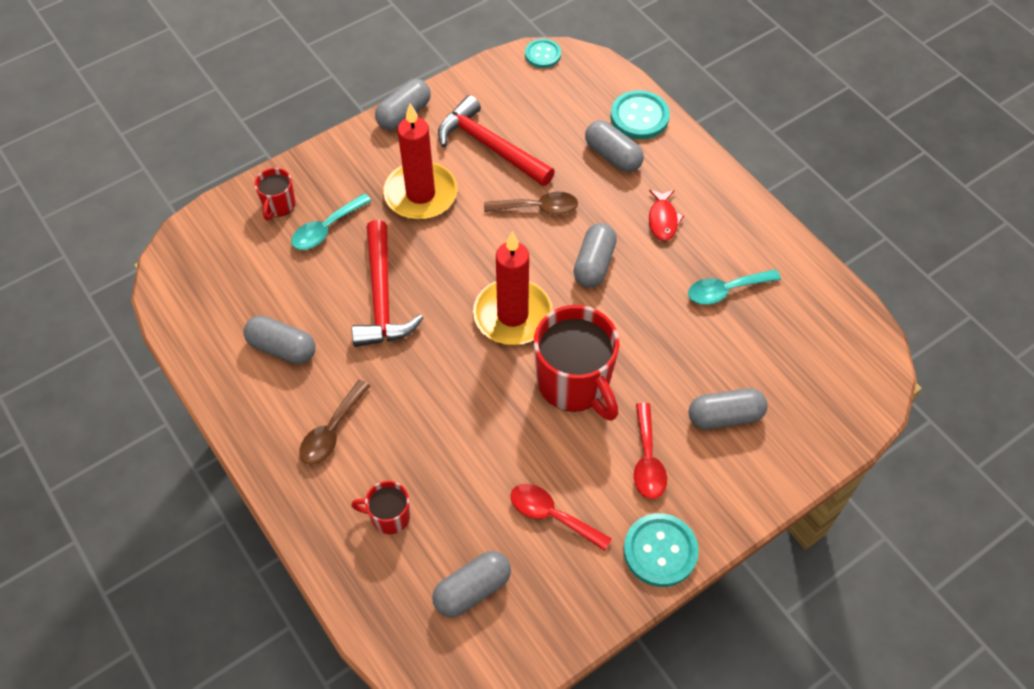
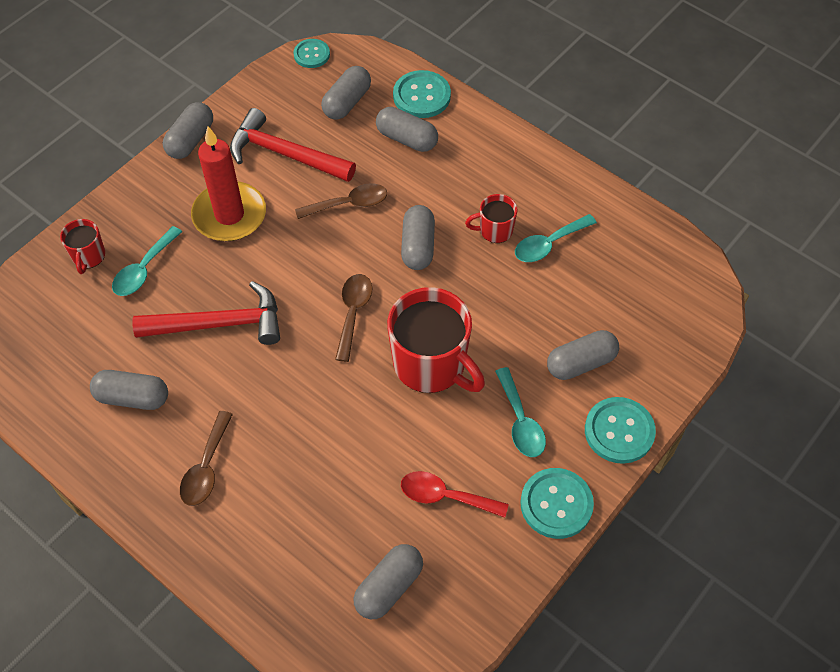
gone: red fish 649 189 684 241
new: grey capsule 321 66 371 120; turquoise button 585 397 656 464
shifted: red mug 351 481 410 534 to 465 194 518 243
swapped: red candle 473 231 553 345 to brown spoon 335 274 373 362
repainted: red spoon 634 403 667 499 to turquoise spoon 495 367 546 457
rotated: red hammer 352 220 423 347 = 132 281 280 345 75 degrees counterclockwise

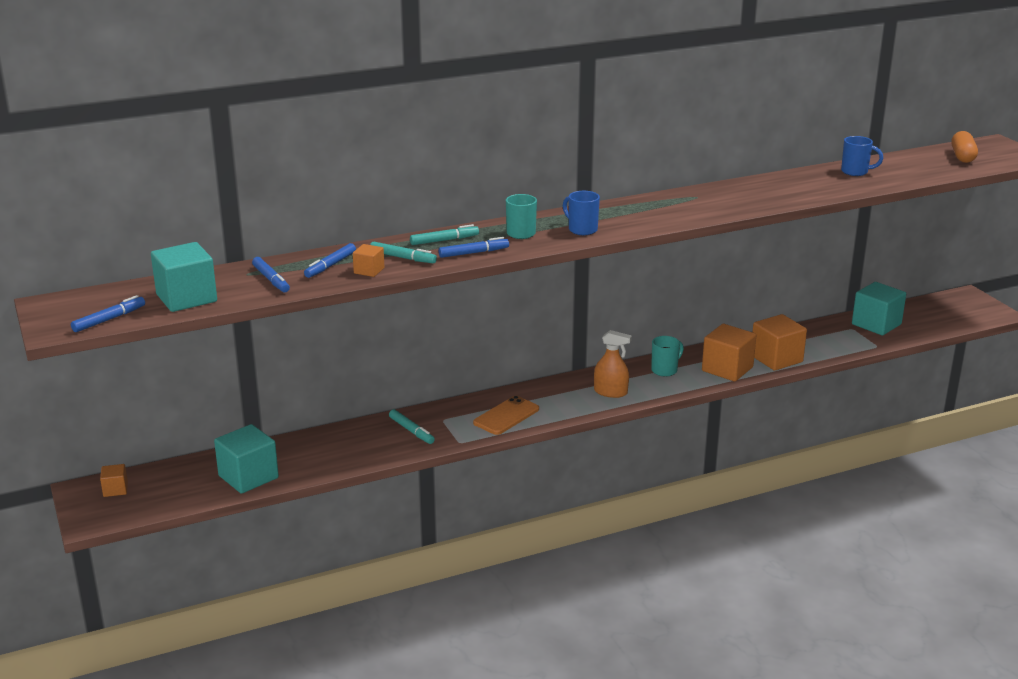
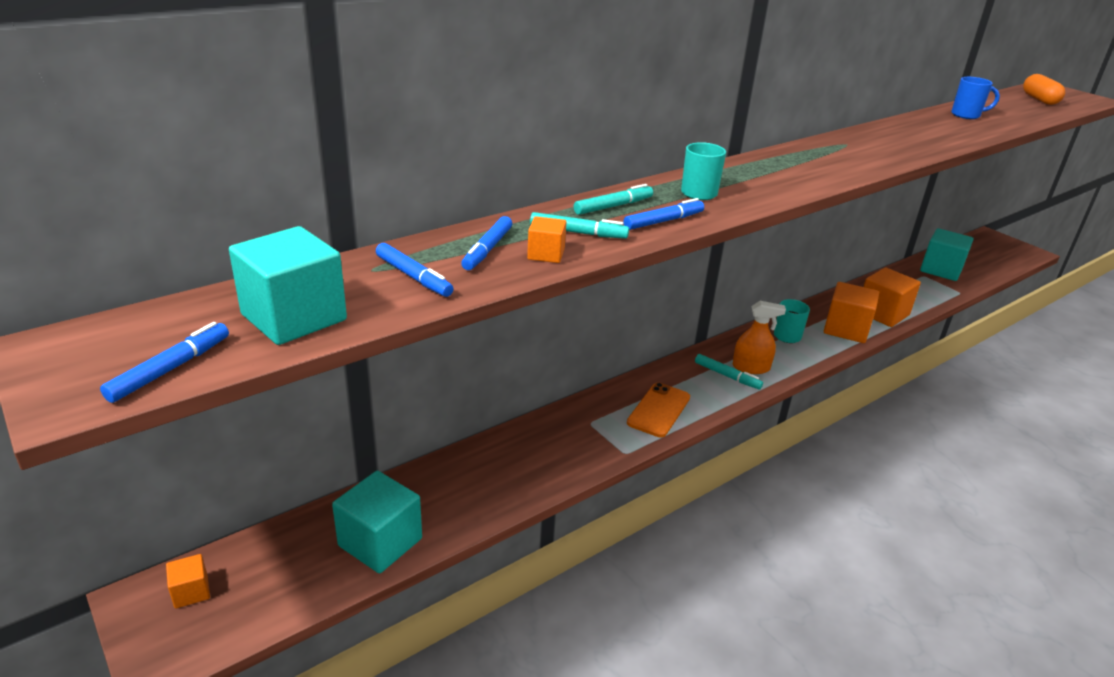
gone: blue mug 563 191 600 235
shifted: turquoise marker 389 409 435 444 to 695 354 763 390

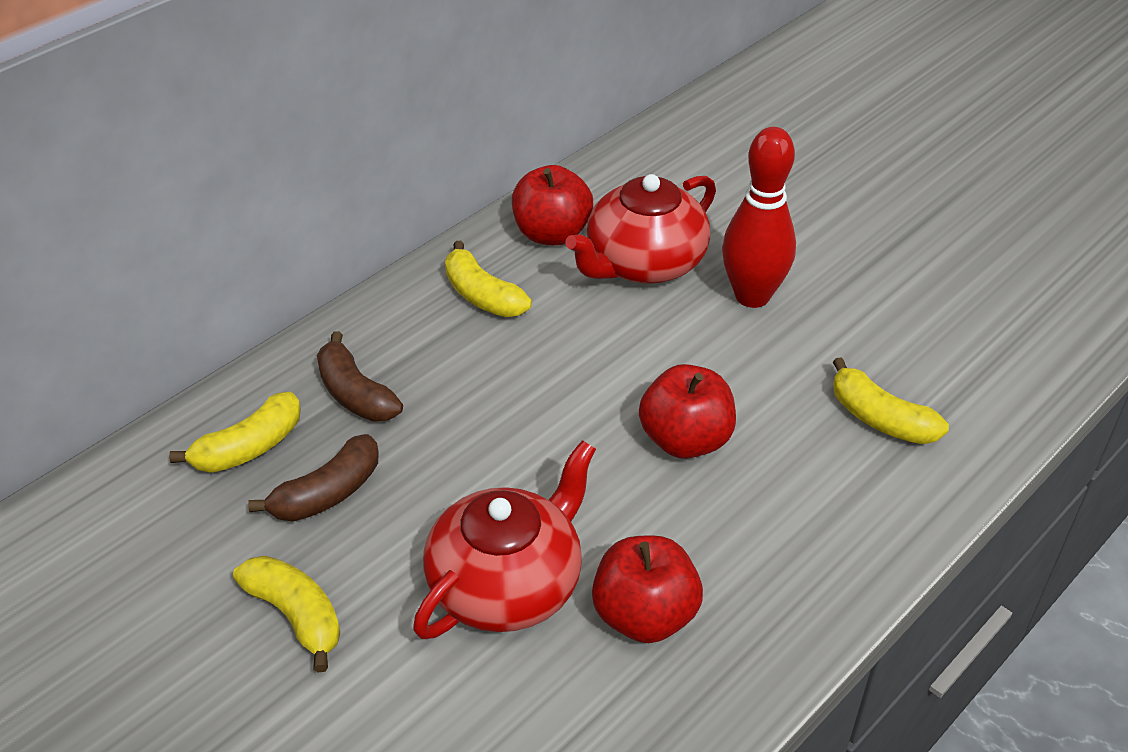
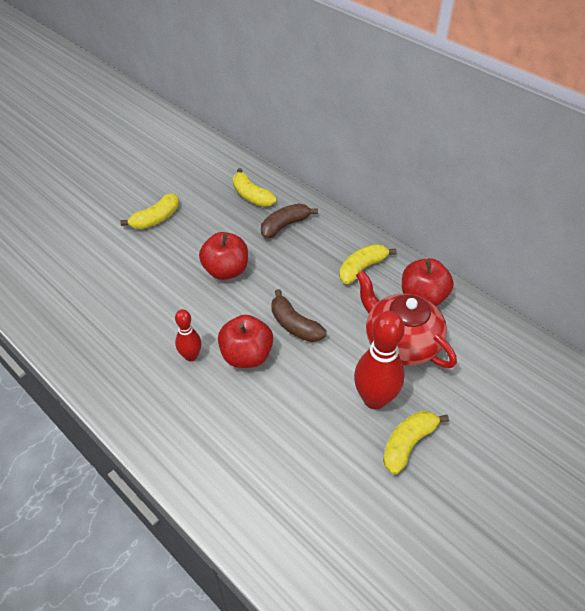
gone: red teapot 413 440 596 639
new: red bowling pin 175 309 201 361
shifted: brown banana 248 434 378 522 to 271 289 327 342; red apple 592 536 703 643 to 199 232 248 280; yellow banana 833 357 949 444 to 383 411 449 475

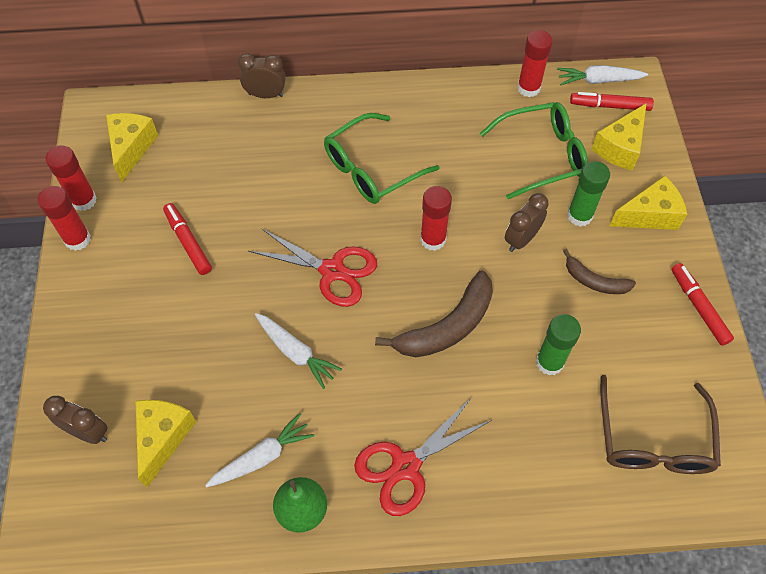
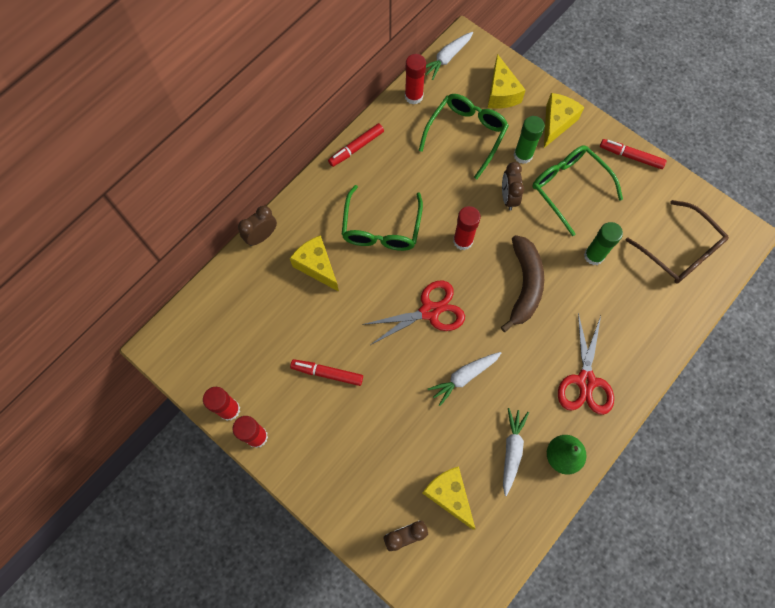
shifted: yellow cheese 106 113 158 183 to 290 235 339 292; red marker 570 92 654 111 to 328 123 384 167
swapped: brown banana 563 249 636 294 to green glasses 532 145 623 236
rotated: white carrot 255 313 342 389 = 428 352 501 406 150 degrees clockwise

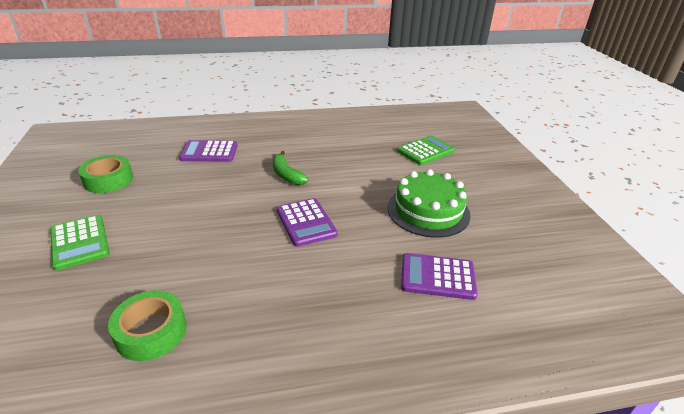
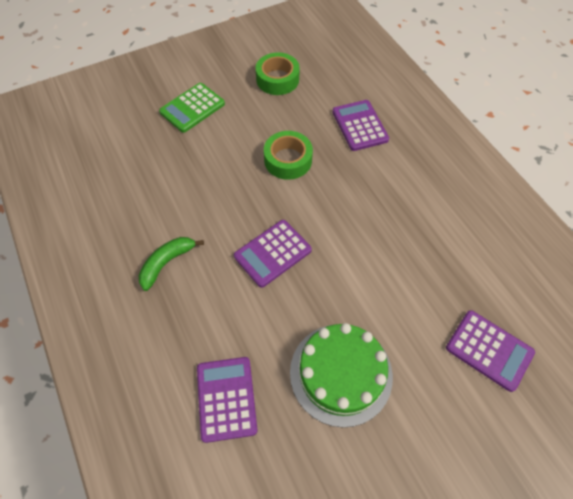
shifted: green tape 108 290 186 361 to 264 131 313 180; green banana 273 151 309 185 to 139 237 204 291
repainted: green calculator 397 135 455 165 to purple calculator 446 310 535 392

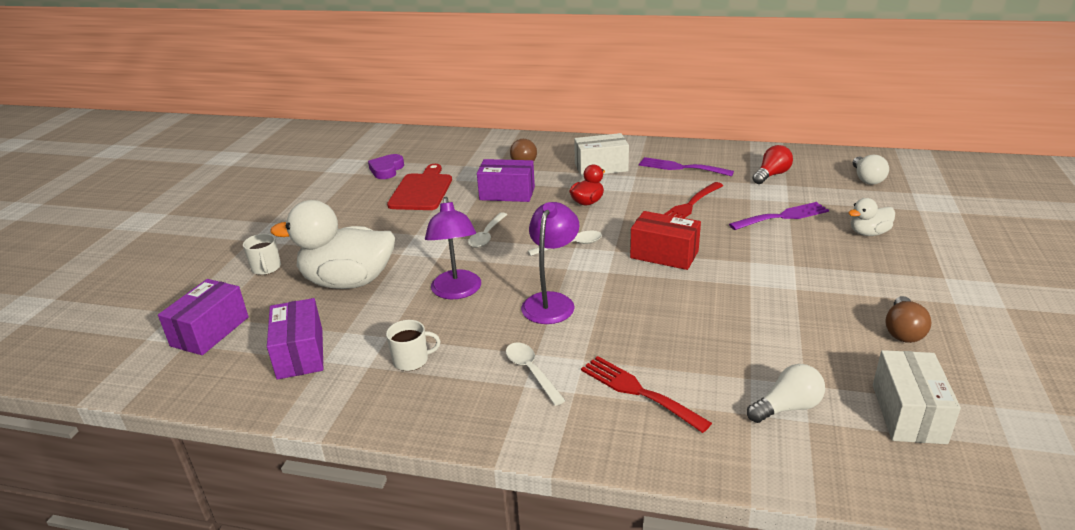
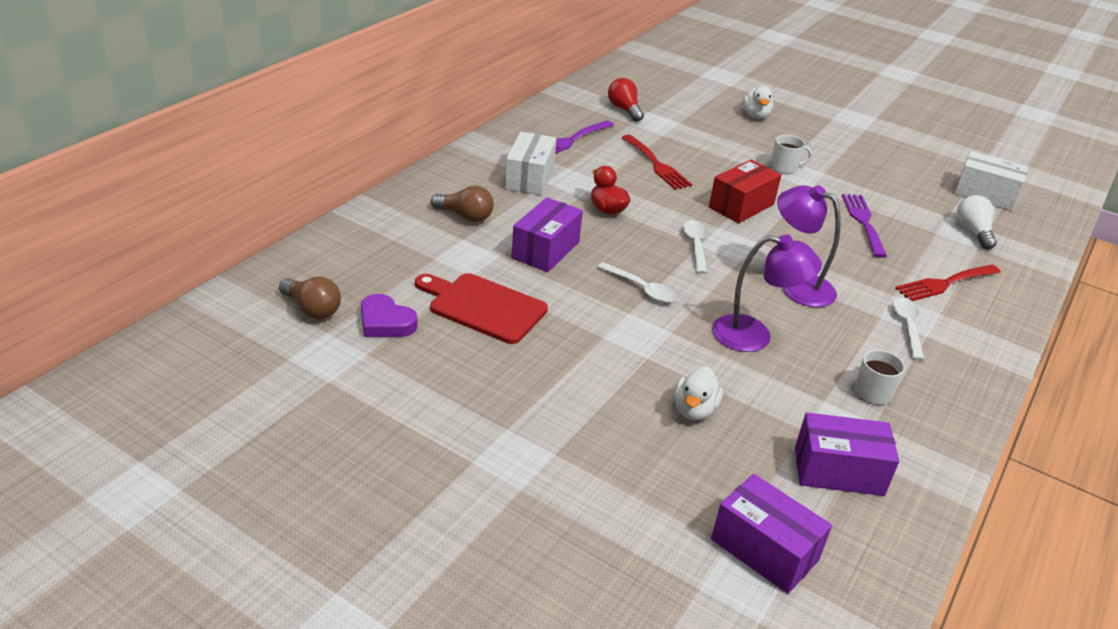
gone: white light bulb 853 155 889 185
shifted: white mug 243 234 281 275 to 770 135 812 174; purple fork 729 202 829 230 to 842 194 887 258; brown light bulb 885 296 931 343 to 279 277 341 319
rotated: white spoon 506 343 566 406 = 893 297 925 361 105 degrees clockwise
scaled: white duck 270 200 395 289 = 674 366 723 420 x0.47

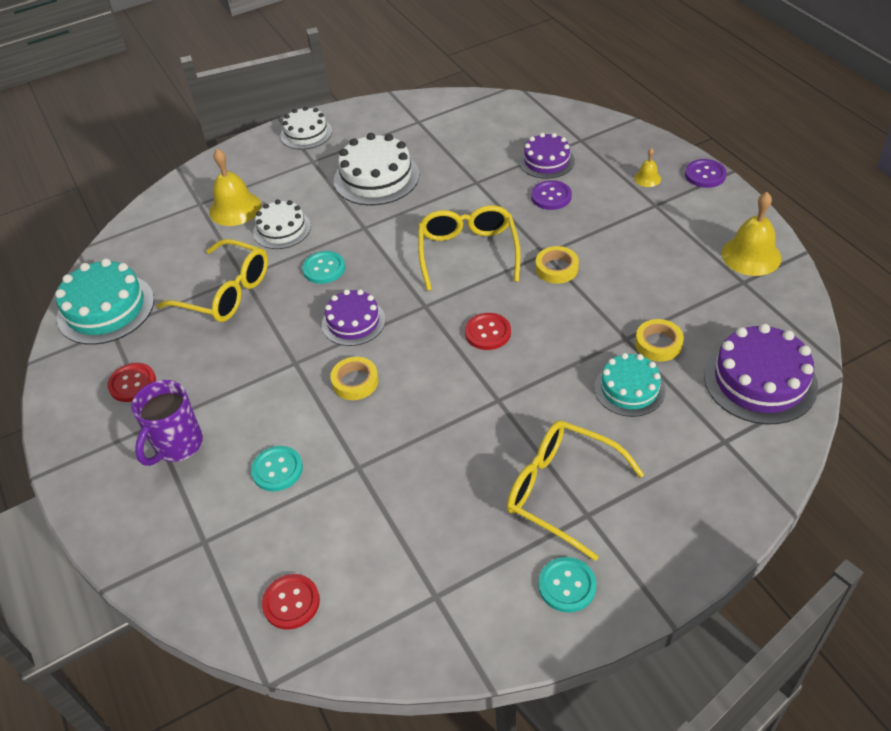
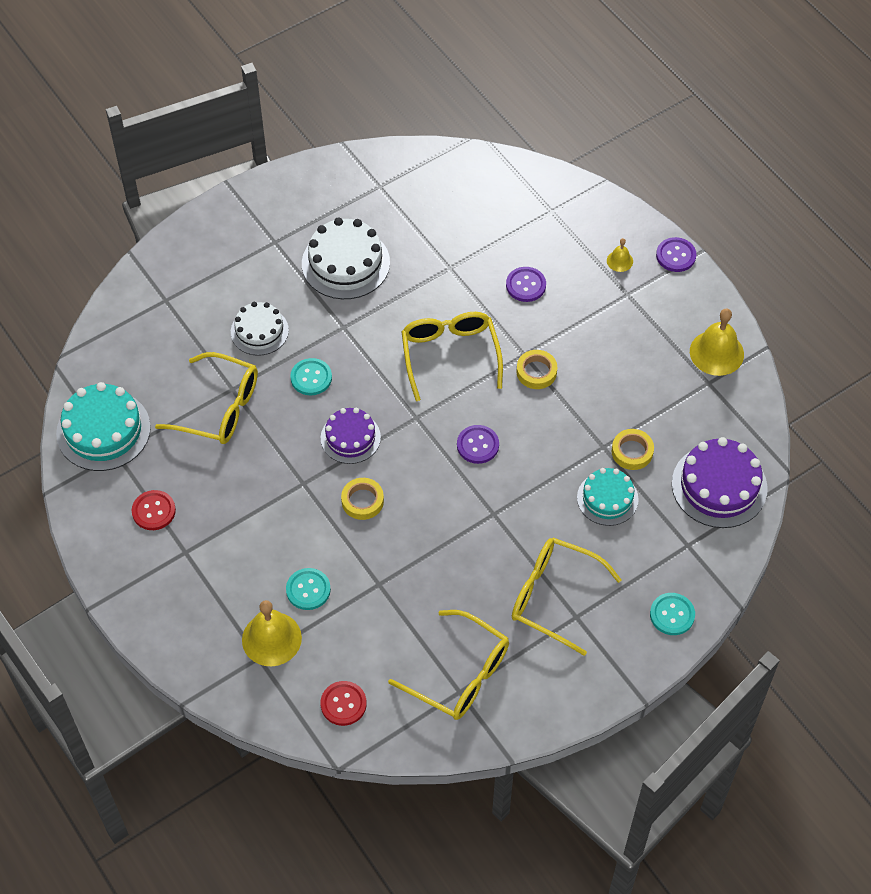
gone: purple mug 131 380 203 466; white cake 280 106 332 150; purple cake 519 133 575 179
new: yellow glasses 388 610 509 720
shifted: yellow bell 209 149 261 226 to 242 600 302 666; turquoise button 538 557 596 613 to 650 593 695 635
repainted: red button 465 313 511 350 to purple button 457 425 499 464

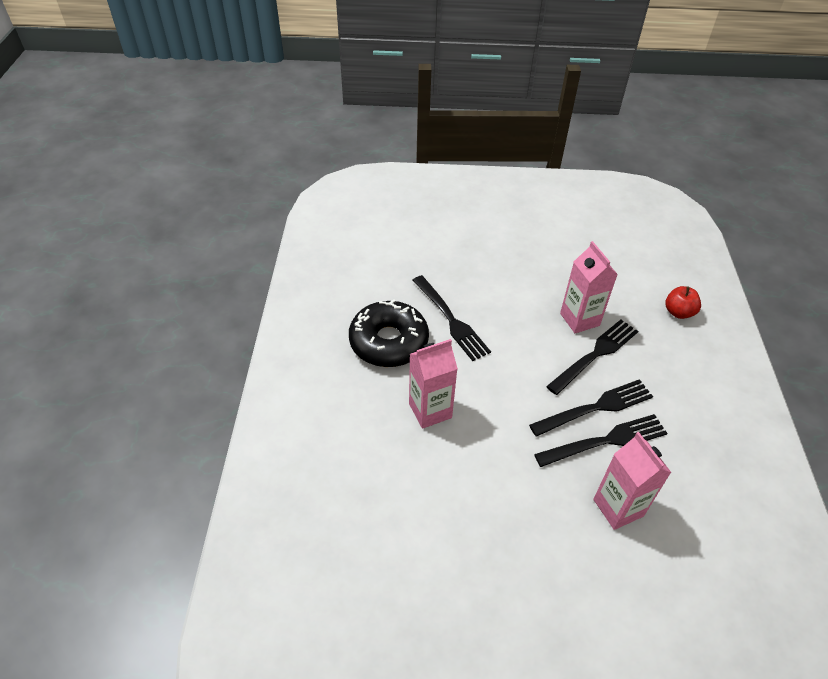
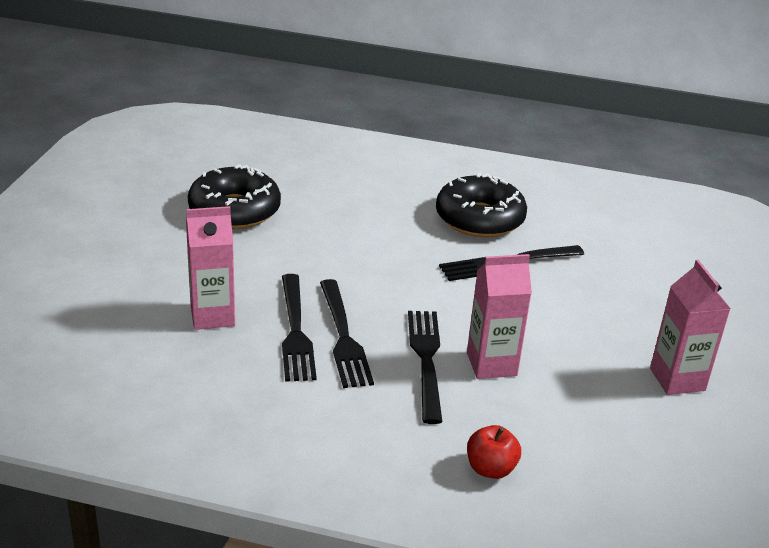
new: black donut 188 164 281 229
shifted: pink carton 409 339 458 429 to 650 260 731 395
rotated: black fork 546 320 638 395 = 408 311 442 424 150 degrees counterclockwise

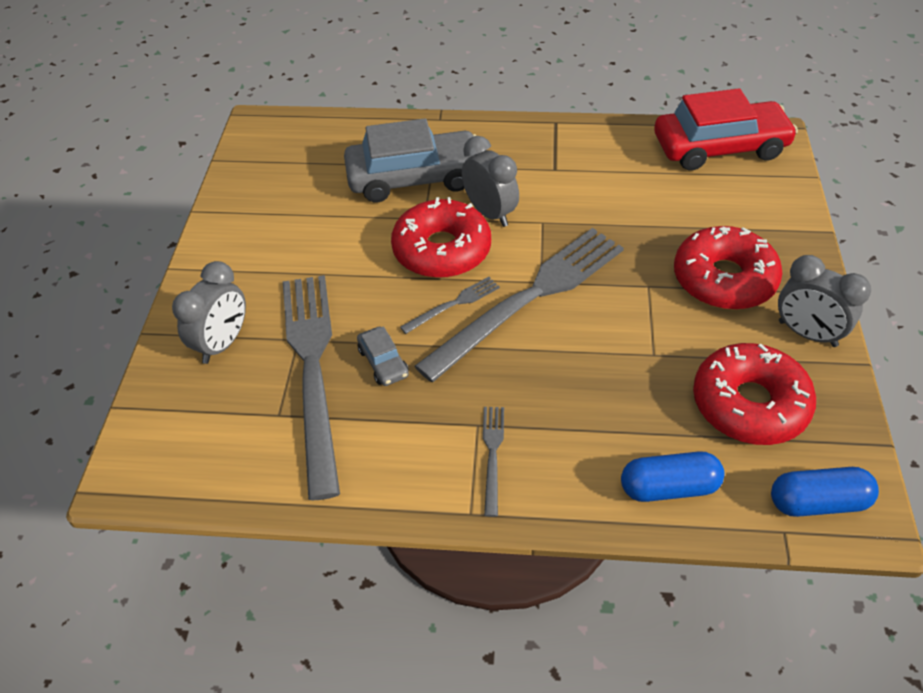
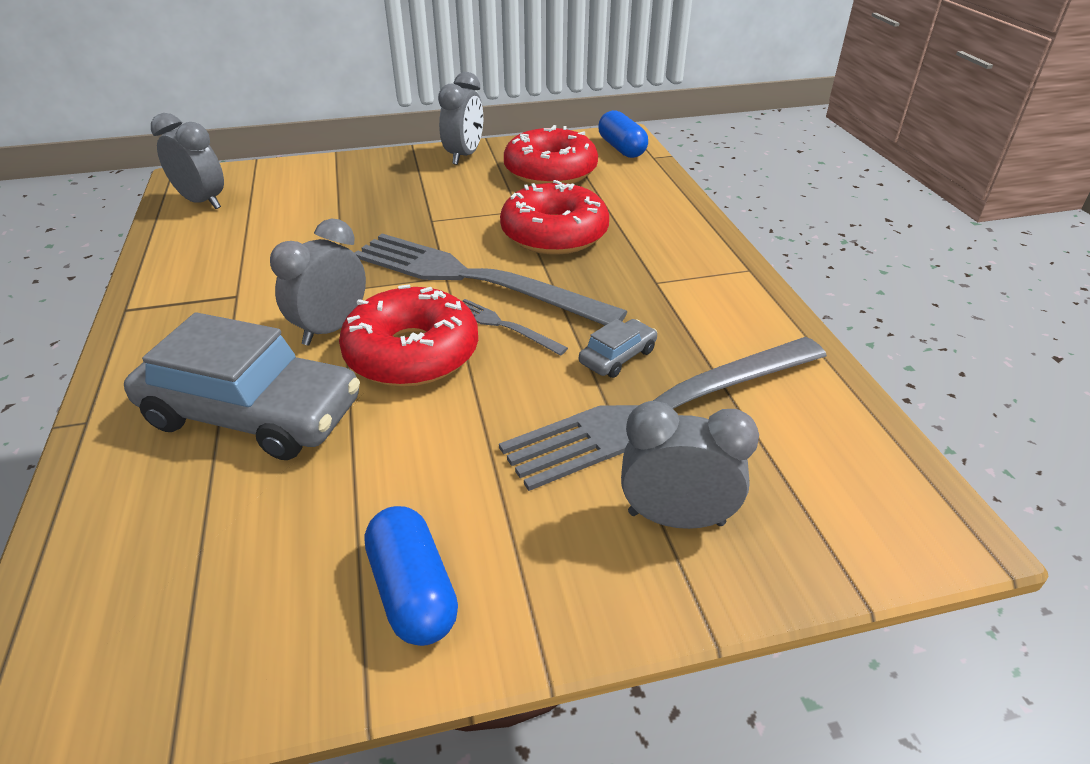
gone: grey fork 483 407 504 517
shifted: blue capsule 621 451 724 502 to 365 506 458 646; red donut 674 226 783 310 to 500 180 609 255
swapped: red car 654 88 798 171 to grey clock 151 113 224 209
rotated: grey car 344 118 476 202 = 124 312 360 460 135 degrees clockwise

